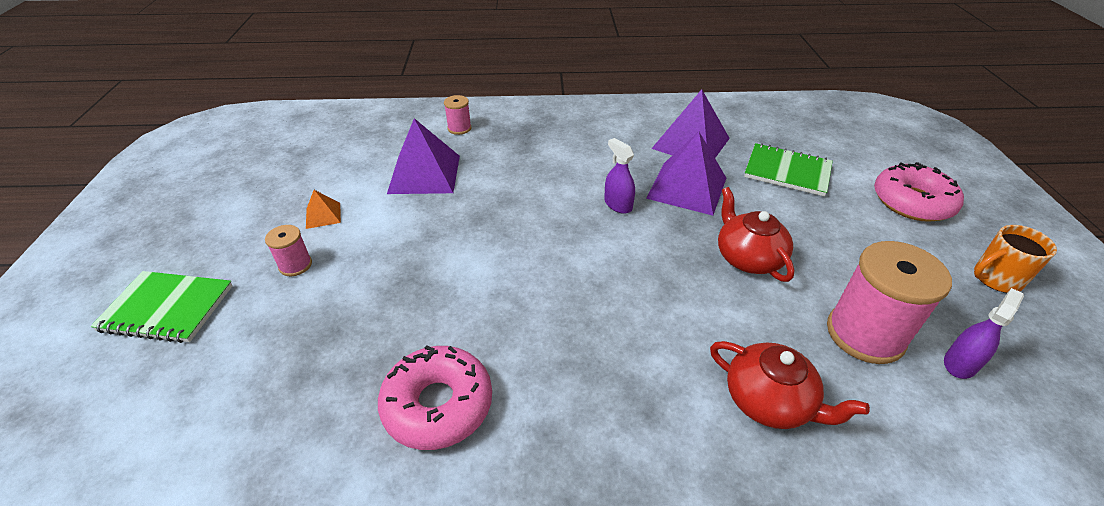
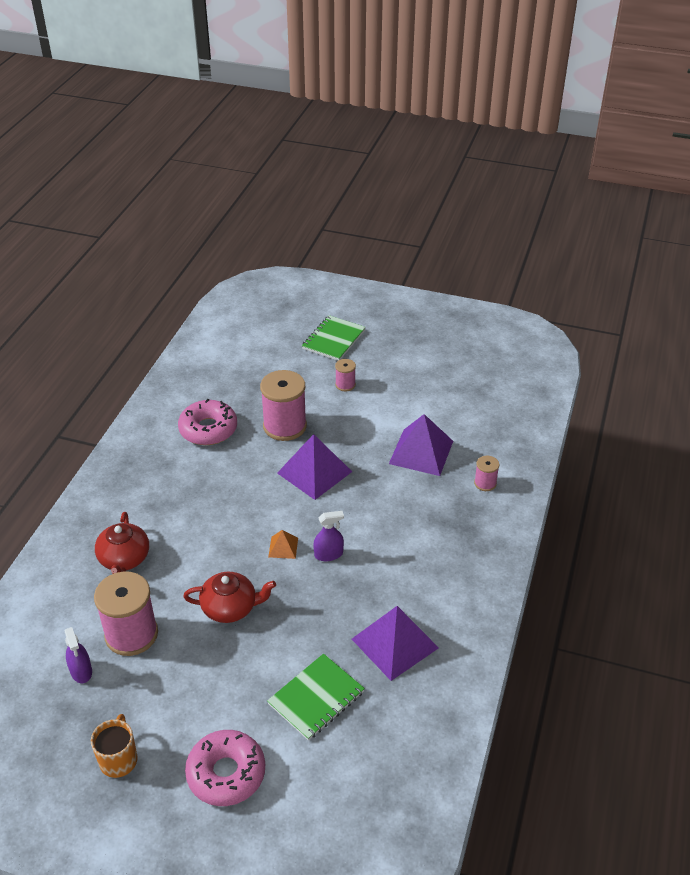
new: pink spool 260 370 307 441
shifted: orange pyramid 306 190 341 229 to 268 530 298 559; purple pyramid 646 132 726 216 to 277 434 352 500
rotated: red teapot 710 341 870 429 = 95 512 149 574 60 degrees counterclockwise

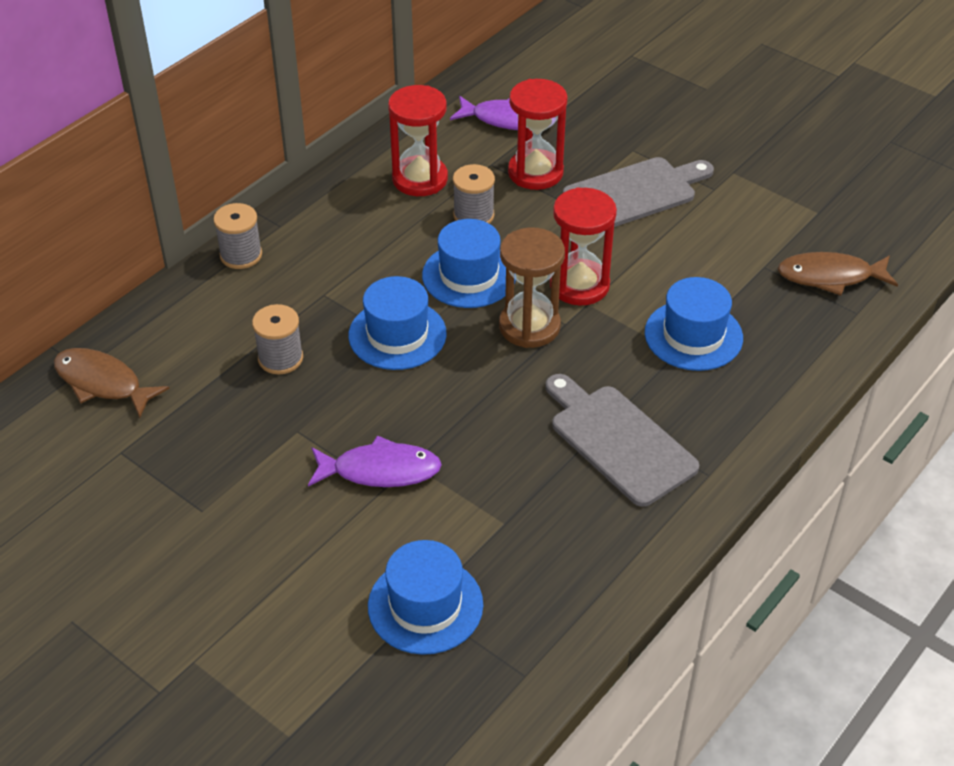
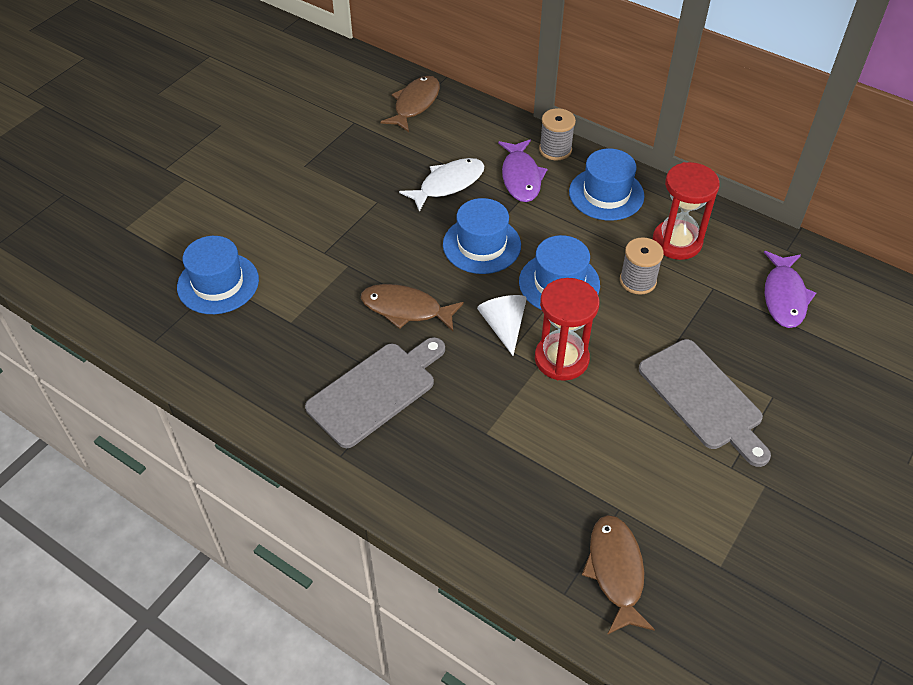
gone: red hourglass 508 79 568 190
new: brown fish 361 284 464 331
shifted: purple fish 308 435 442 487 to 498 140 548 202; blue hat 645 277 743 371 to 569 148 644 221
swapped: grey spool 252 304 303 374 to white fish 399 158 485 212; brown hourglass 499 228 565 348 to white cone 477 295 527 356

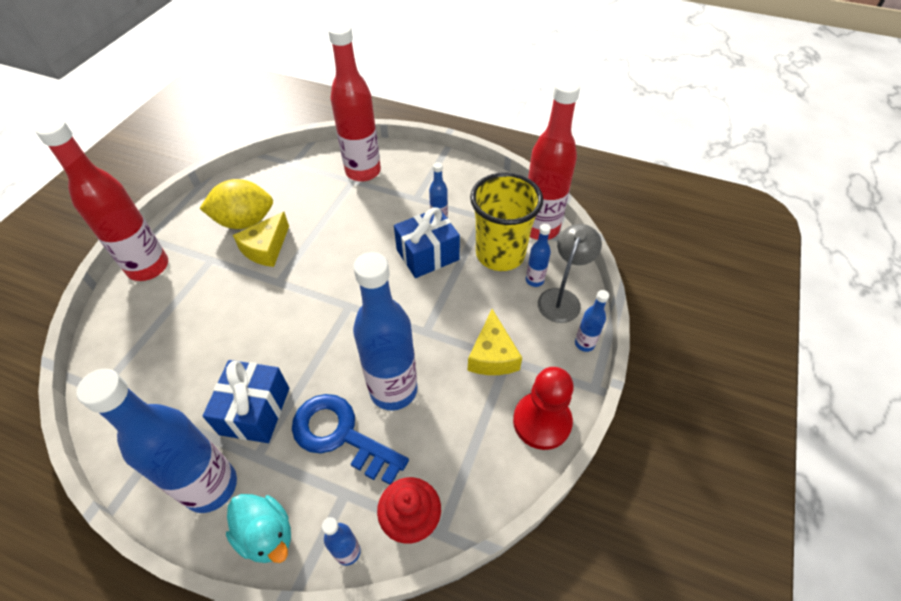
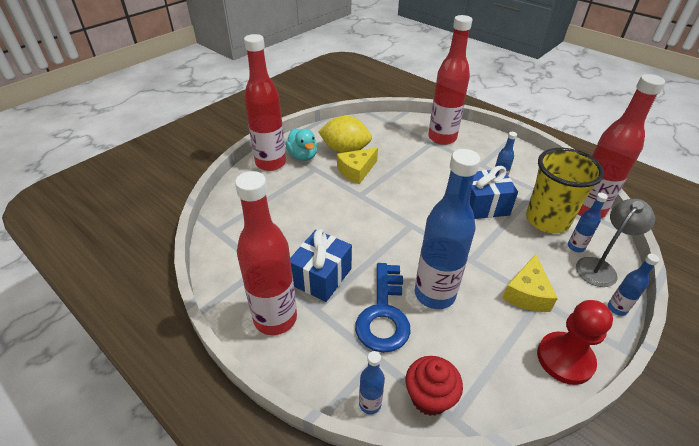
shifted: turquoise duck 226 494 291 563 to 285 128 317 161
repainted: blue bottle 76 369 237 513 to red bottle 235 171 297 335
rotated: blue key 292 394 409 485 = 355 263 411 353 135 degrees counterclockwise

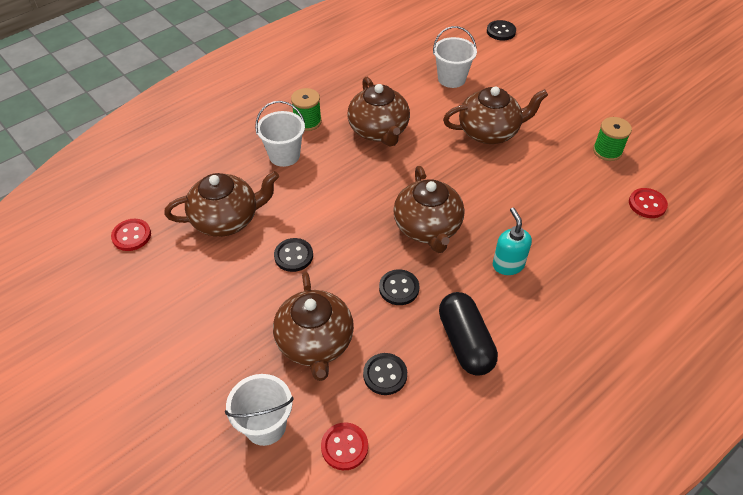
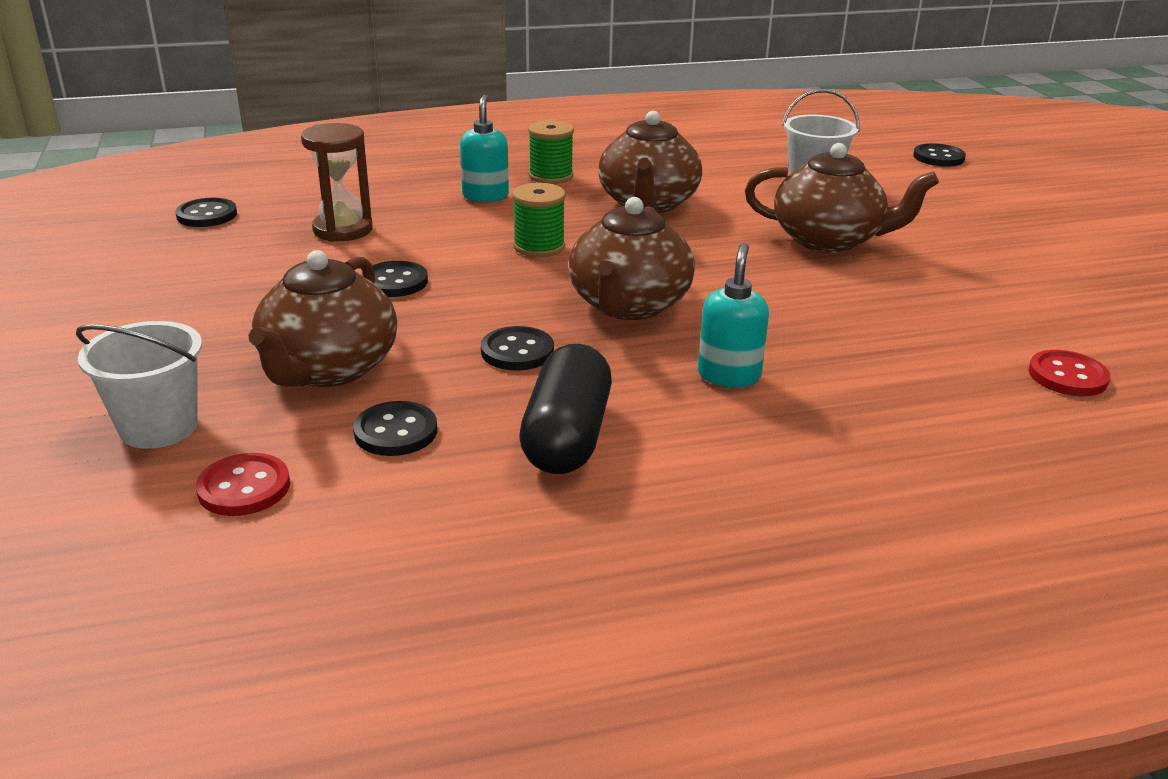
shifted: green spool 593 117 632 161 to 512 183 566 257
swapped: brown teapot 164 171 279 237 to brown hourglass 301 123 373 242; white bucket 255 101 305 167 to turquoise soap dispenser 460 95 509 202
repainted: red button 111 219 151 251 to black button 175 198 237 227

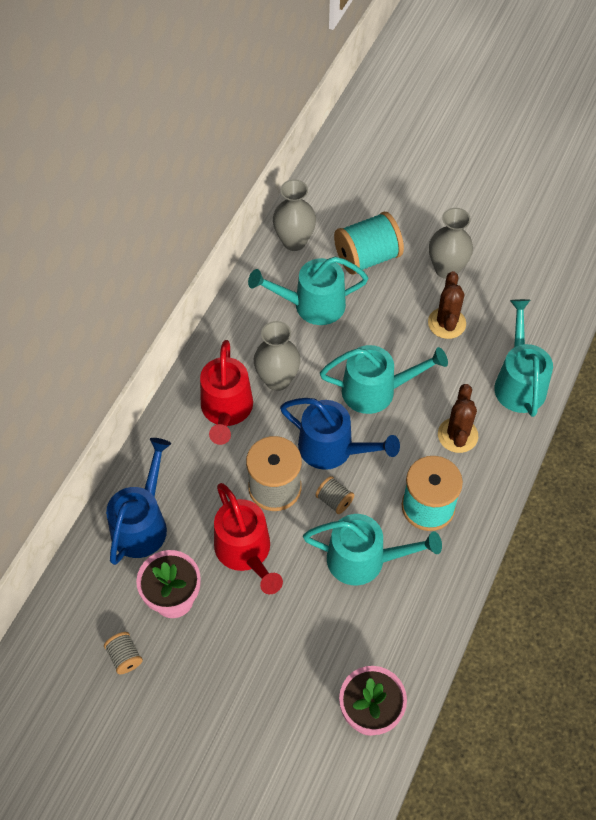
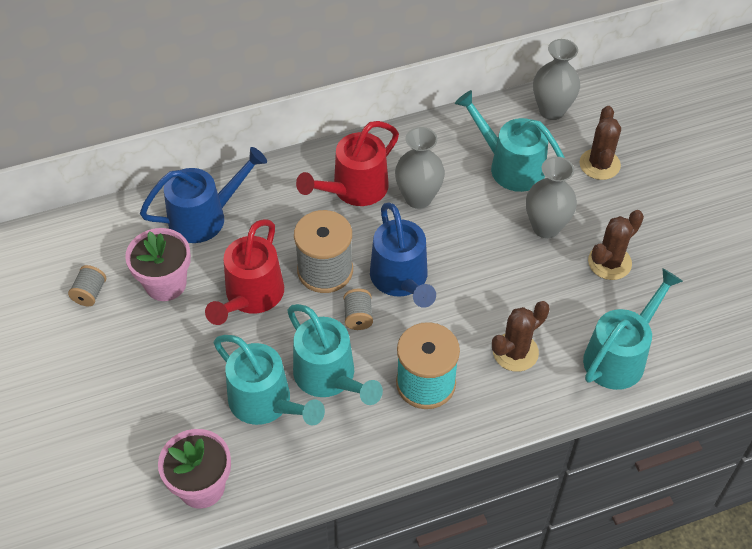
shifted: turquoise watering can 320 345 448 414 to 214 335 325 425; grey vase 429 208 473 279 to 526 157 577 238
swapped: turquoise spool 334 212 404 275 to brown cactus 579 106 621 180

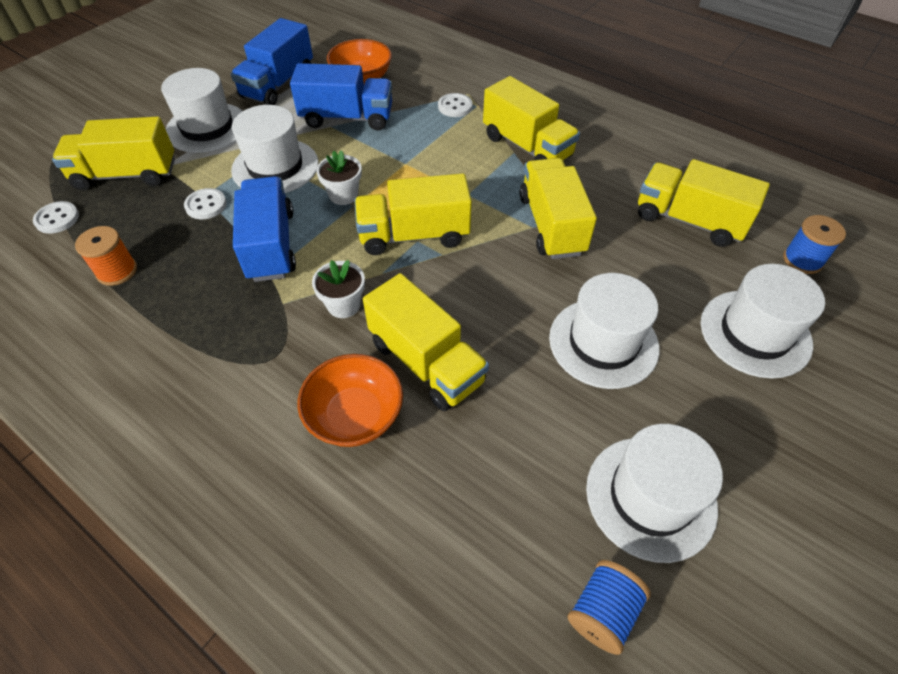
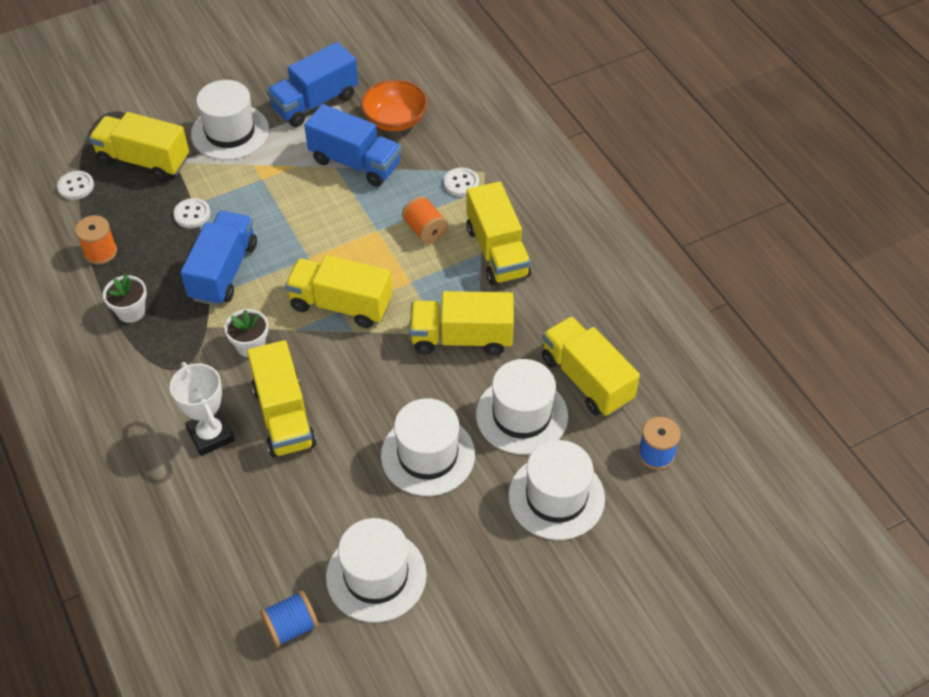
new: orange spool 402 196 448 244
shifted: white hat 231 105 319 193 to 476 359 568 455; white flower pot 316 150 362 205 to 103 274 147 323
swapped: orange bowl 297 354 403 447 to white trophy 170 362 235 456
rotated: yellow truck 520 158 597 259 = 410 291 514 355 105 degrees counterclockwise

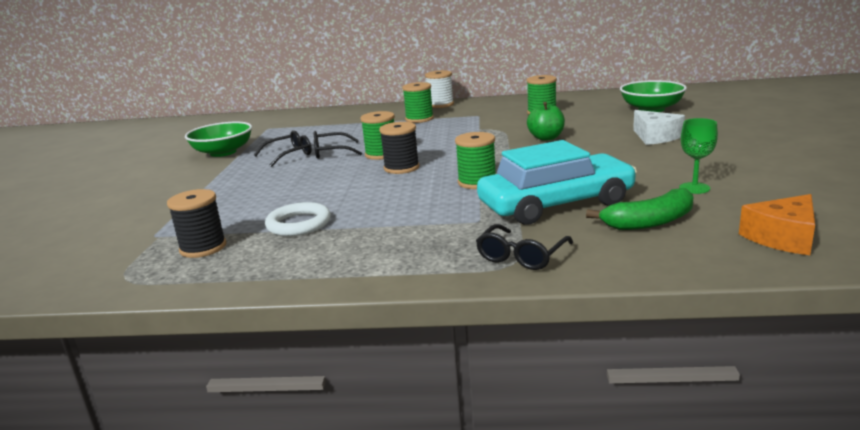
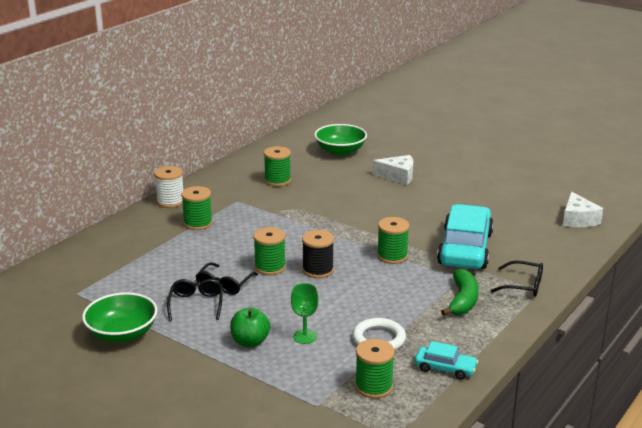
new: turquoise car 415 341 478 380
shifted: green apple 527 102 565 141 to 230 308 270 347; green banana 586 188 693 230 to 441 269 478 316; green goblet 679 118 718 194 to 291 283 319 344
repainted: black spool 167 189 227 258 to green spool 355 339 395 399; orange cheese 739 194 815 255 to white cheese 563 192 603 227
rotated: black glasses 476 224 573 270 = 491 261 543 297 45 degrees counterclockwise

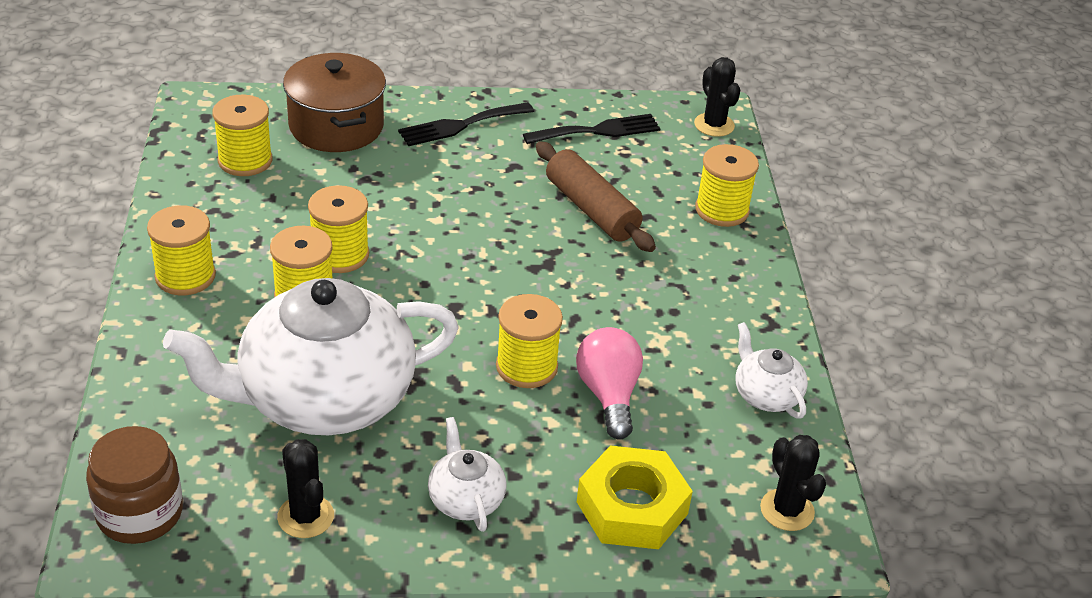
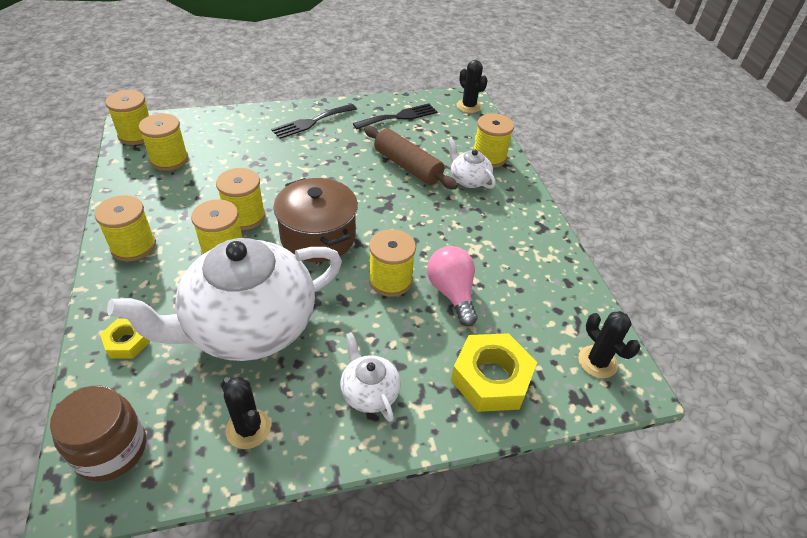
new: yellow nut 100 319 150 359; yellow spool 105 90 149 145
shifted: brown pot 283 53 386 152 to 273 178 358 262; white teapot 735 322 808 418 to 448 139 496 189

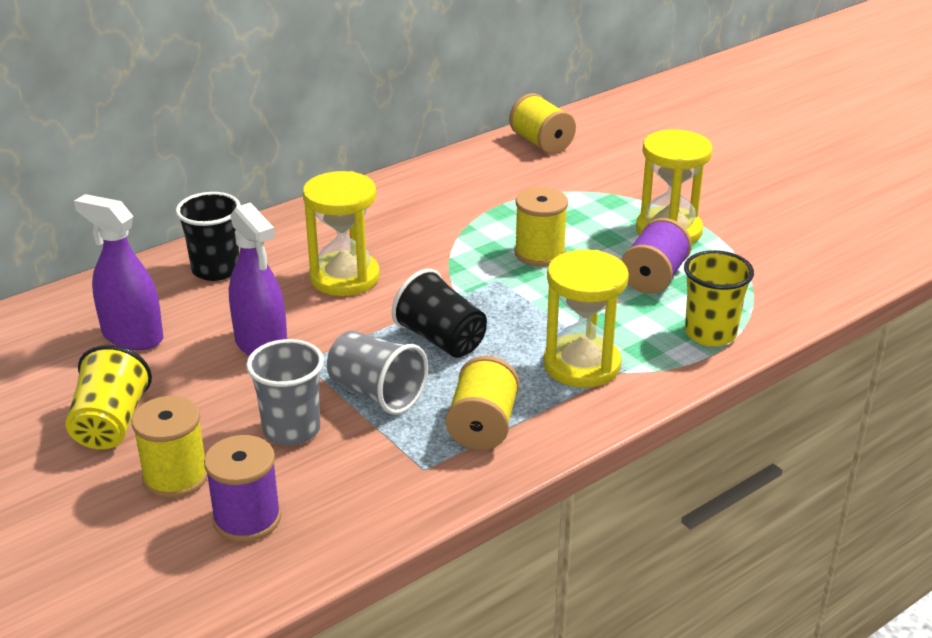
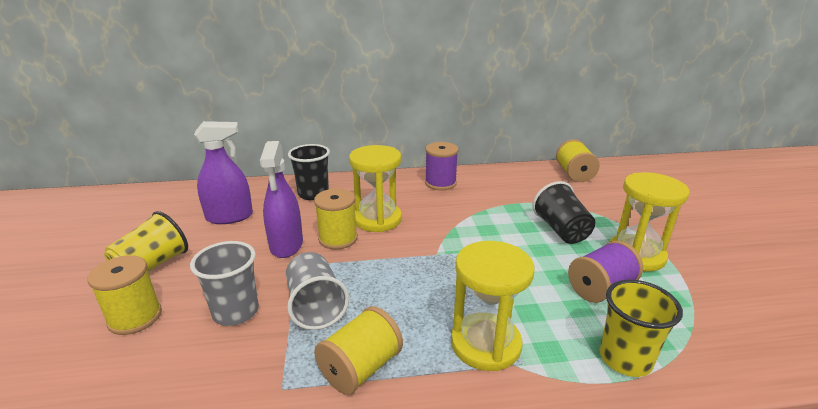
shifted: purple spool 204 435 281 542 to 425 142 459 190; black cup 392 269 487 358 to 532 181 595 244; yellow spool 514 187 568 267 to 314 188 358 249
rotated: purple spray bottle 74 194 163 350 = 194 121 253 224 105 degrees clockwise

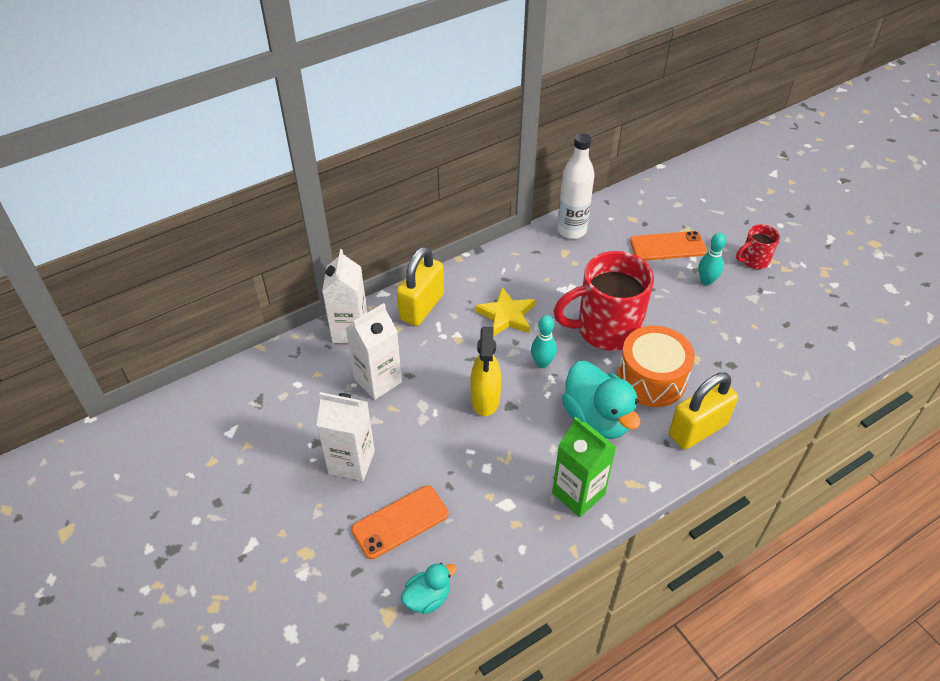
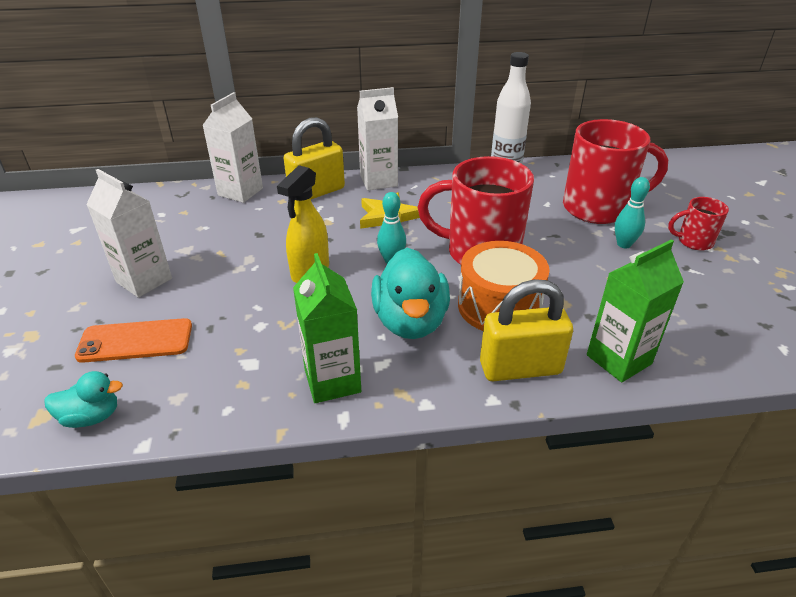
new: green carton 587 240 684 382
shifted: white carton 346 303 402 400 to 357 87 398 190
swapped: orange phone 630 231 707 261 to red mug 563 119 668 224

